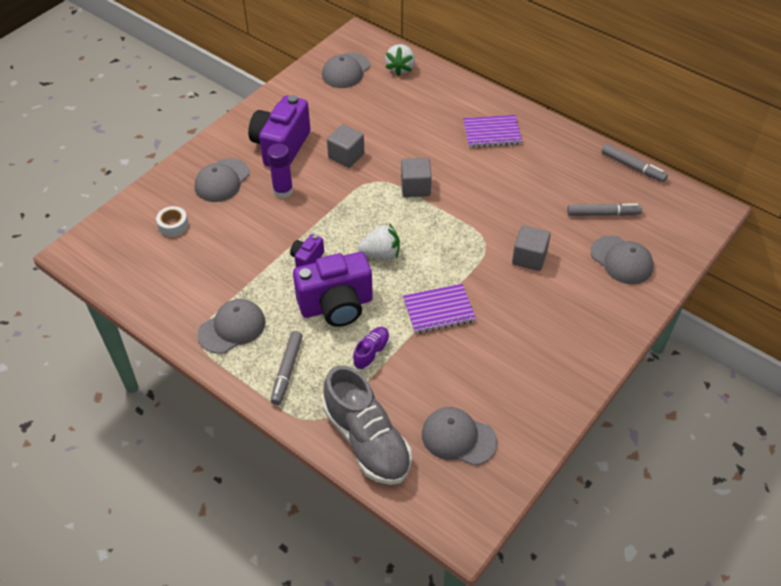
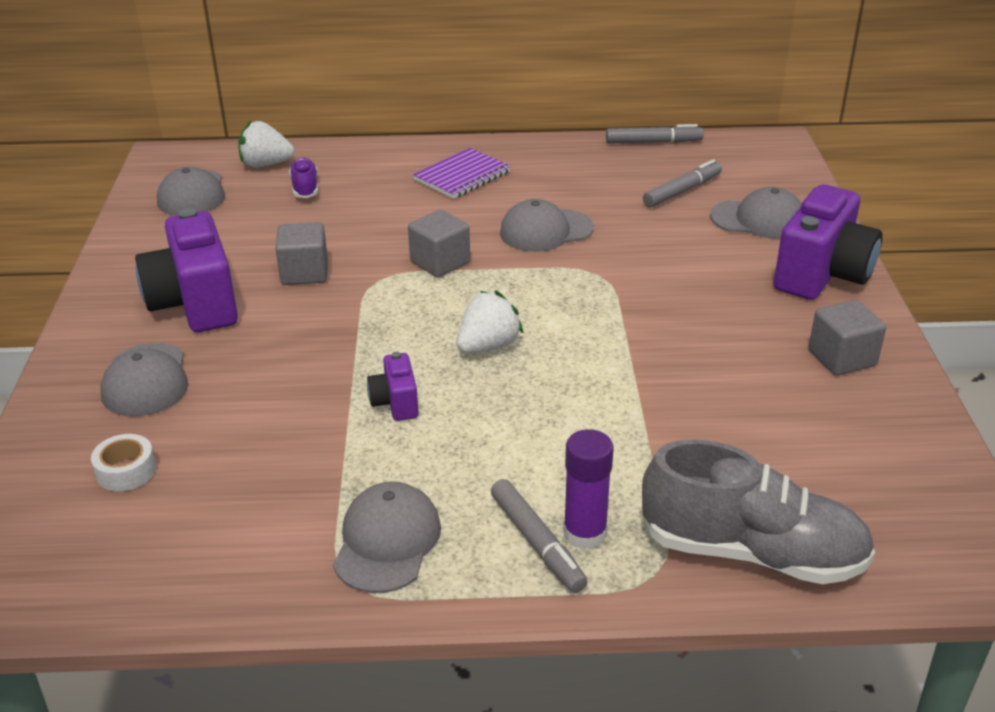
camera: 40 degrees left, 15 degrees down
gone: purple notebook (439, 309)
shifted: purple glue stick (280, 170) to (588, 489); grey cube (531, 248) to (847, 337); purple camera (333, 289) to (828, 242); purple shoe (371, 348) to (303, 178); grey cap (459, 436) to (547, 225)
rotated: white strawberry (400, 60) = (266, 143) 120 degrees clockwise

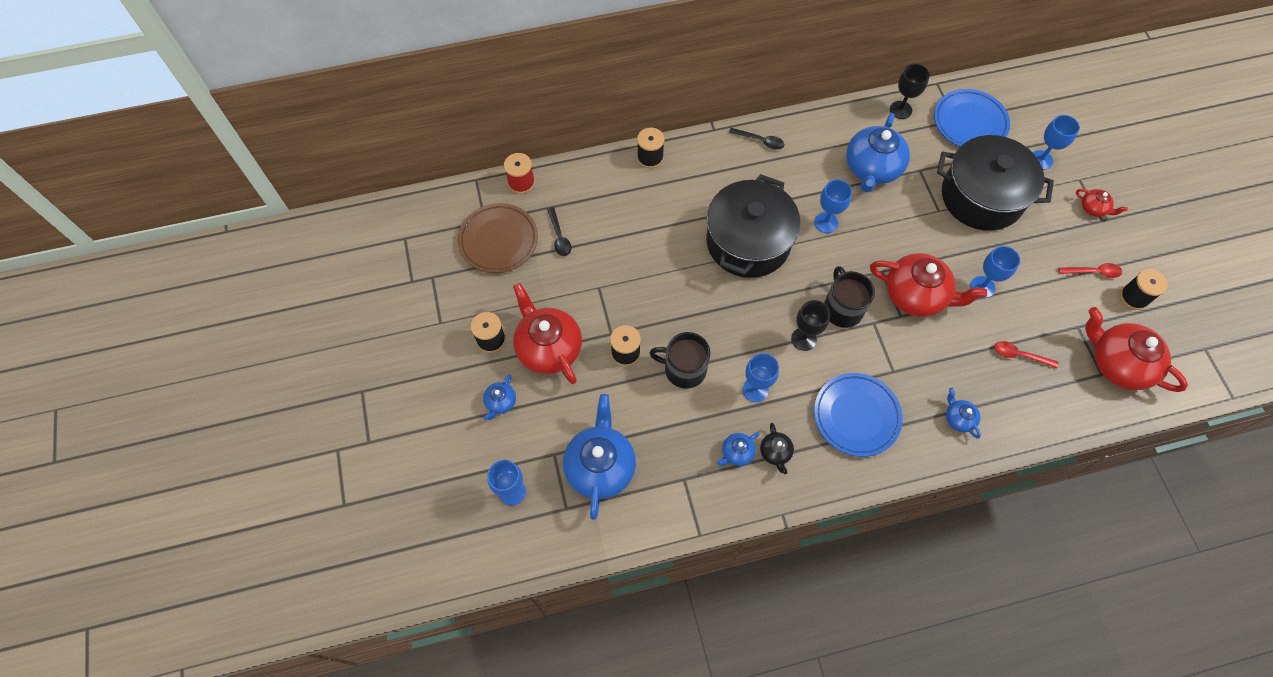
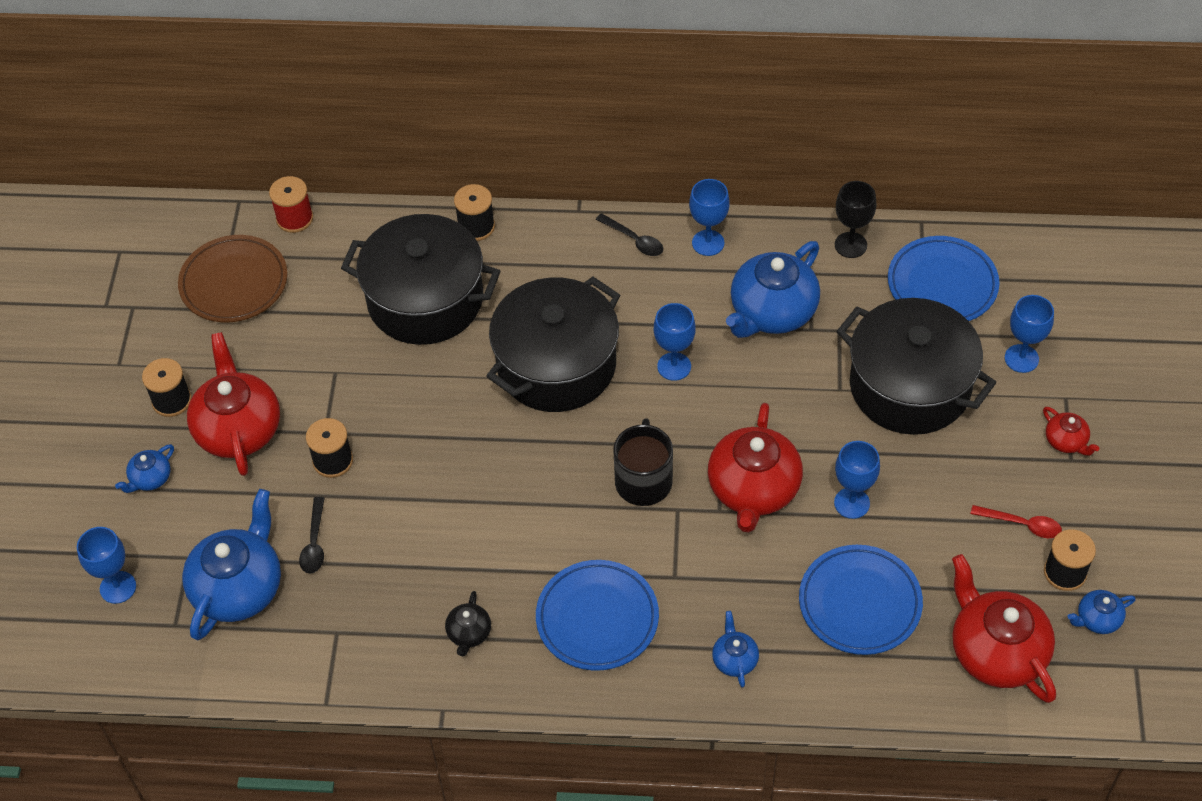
camera: 20 degrees right, 10 degrees down
gone: black goblet (810, 325); black mug (679, 360)
new: black pot (420, 279)
shifted: black spoon (559, 231) to (312, 535); blue goblet (761, 377) to (709, 217); blue teapot (738, 449) to (1102, 612)
swapped: red spoon (1026, 354) to blue plate (861, 600)
rotated: red teapot (928, 285) = (755, 468) 60 degrees clockwise

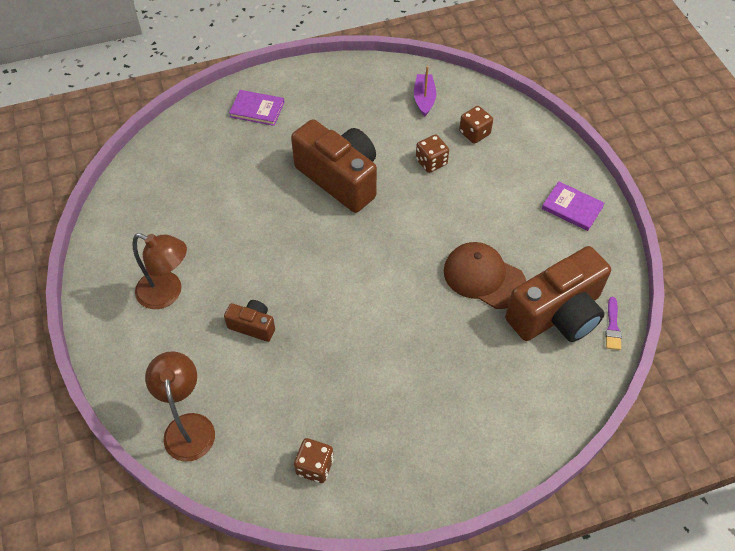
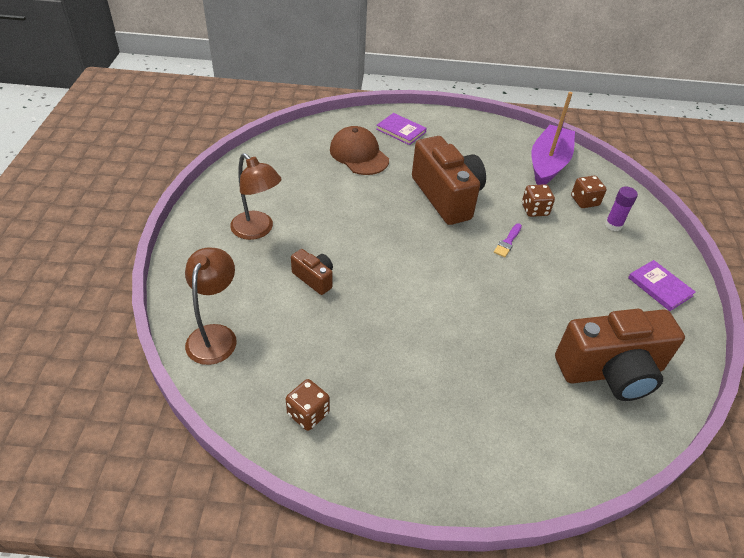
camera: 20 degrees right, 10 degrees down
new: purple glue stick (621, 209)
shifted: brown cap (485, 275) to (359, 150); purple brush (613, 323) to (508, 240)
scaled: purple boat (425, 91) = (553, 138) x1.88

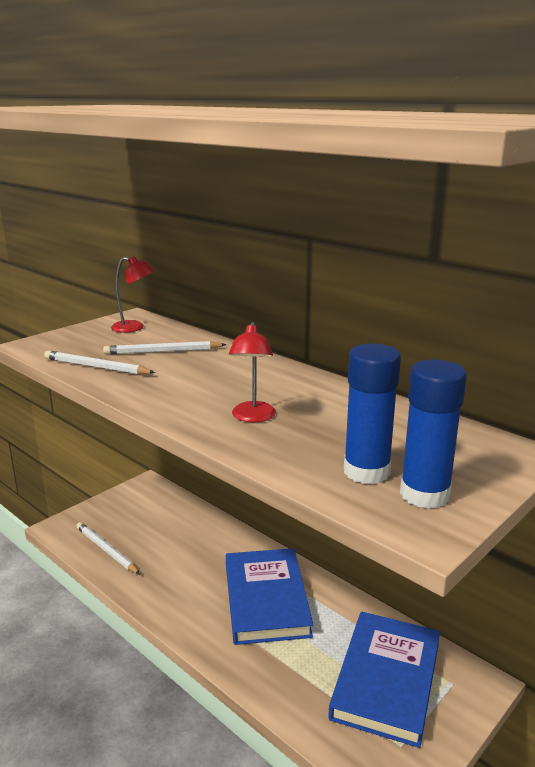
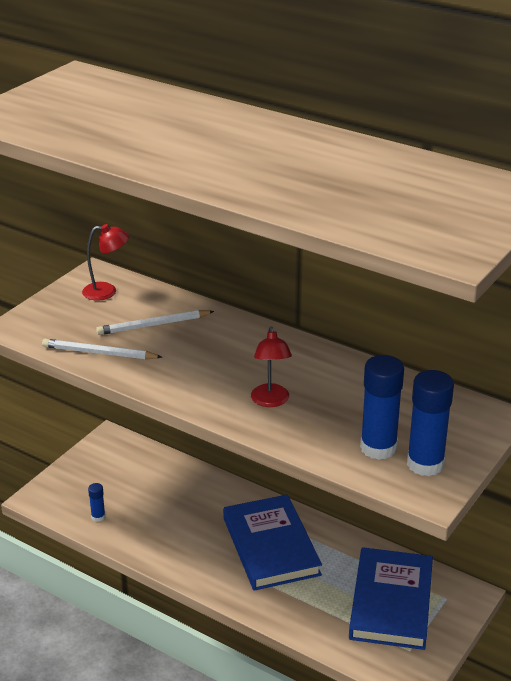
camera: 10 degrees left, 10 degrees up
swapped: white pencil (108, 548) to blue glue stick (96, 502)

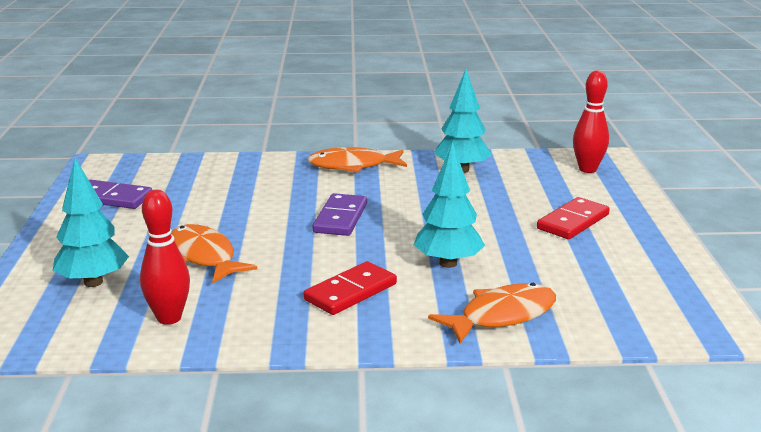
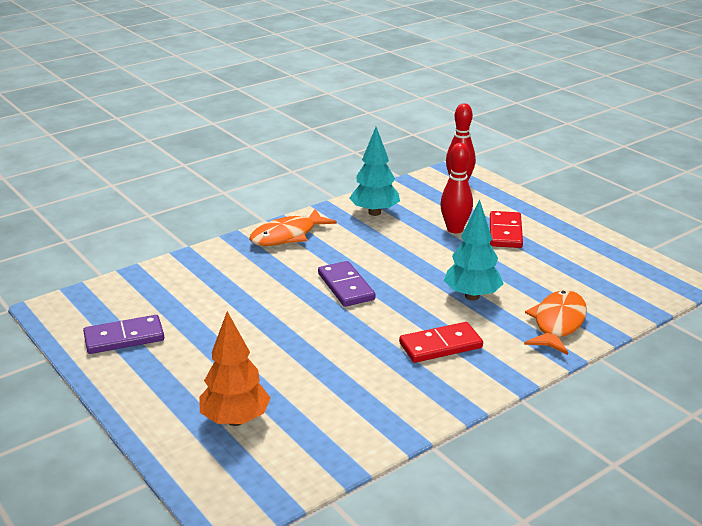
camera: 35 degrees left, 5 degrees up
gone: orange fish (214, 253)
shifted: red bowling pin (165, 257) to (456, 188)
repainted: turquoise tree (91, 222) to orange tree (235, 368)
rotated: red domino (350, 288) = (441, 342) 60 degrees clockwise

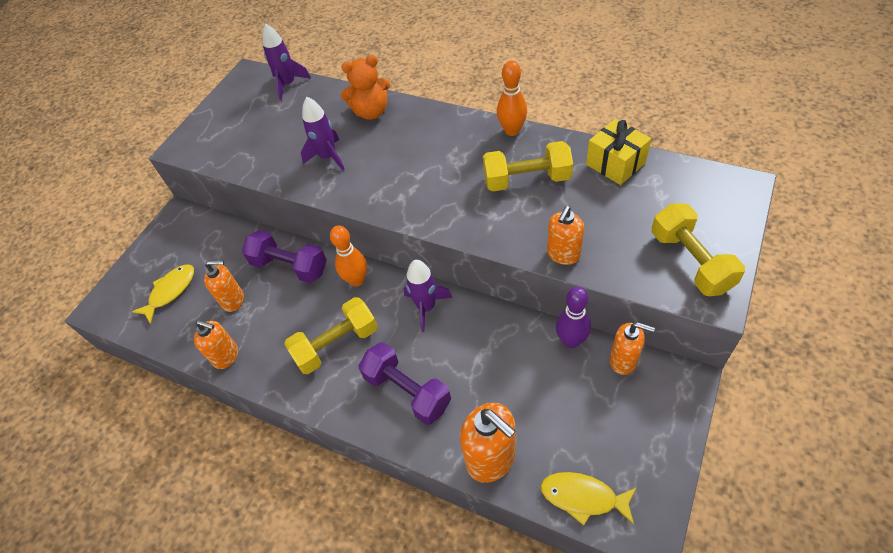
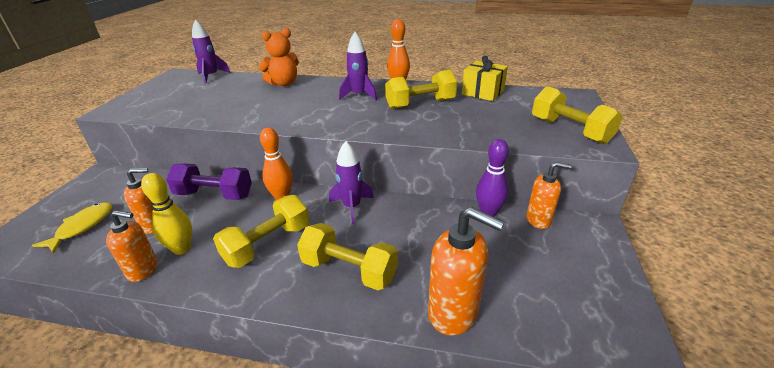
camera: 20 degrees left, 20 degrees down
gone: orange soap dispenser (565, 235); yellow fish (588, 499)
new: yellow bowling pin (166, 214)
shifted: purple rocket (323, 134) to (358, 66)
repainted: purple dumbbell (404, 383) to yellow dumbbell (347, 256)

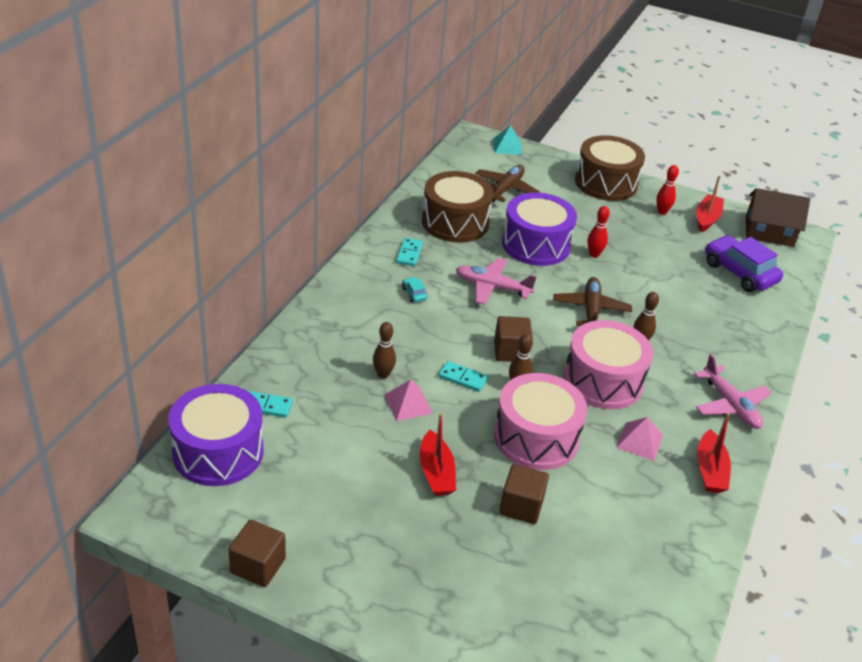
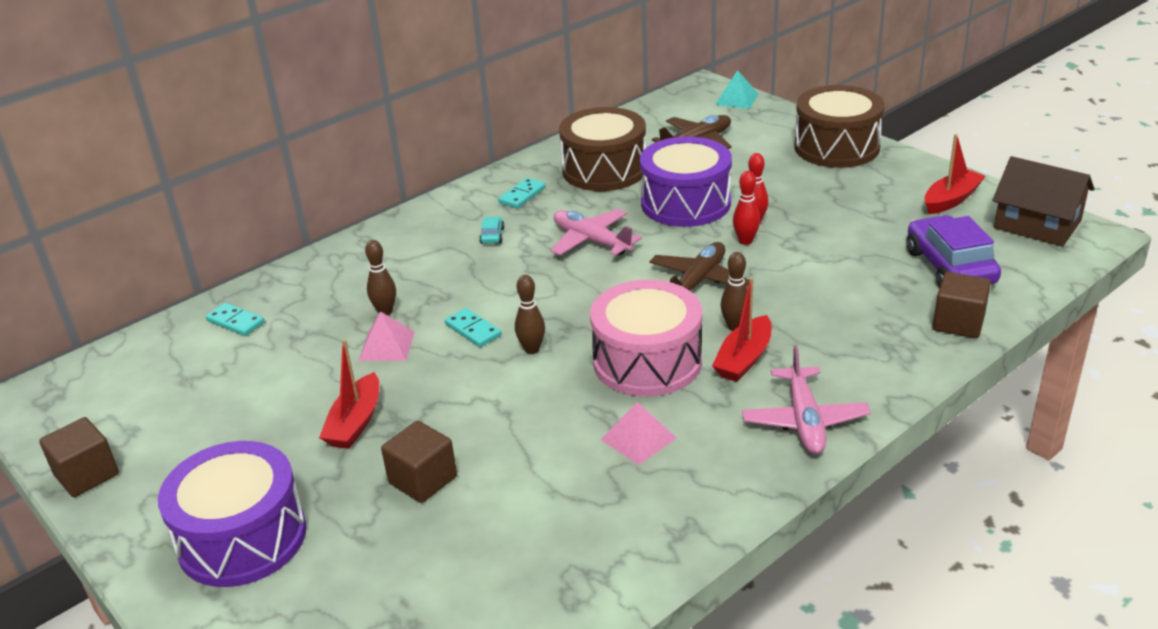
camera: 30 degrees right, 5 degrees down
gone: pink drum (540, 421)
shifted: red bowling pin (667, 190) to (746, 208); brown cube (513, 339) to (962, 305); purple drum (216, 435) to (232, 514); red boat (714, 453) to (742, 329)

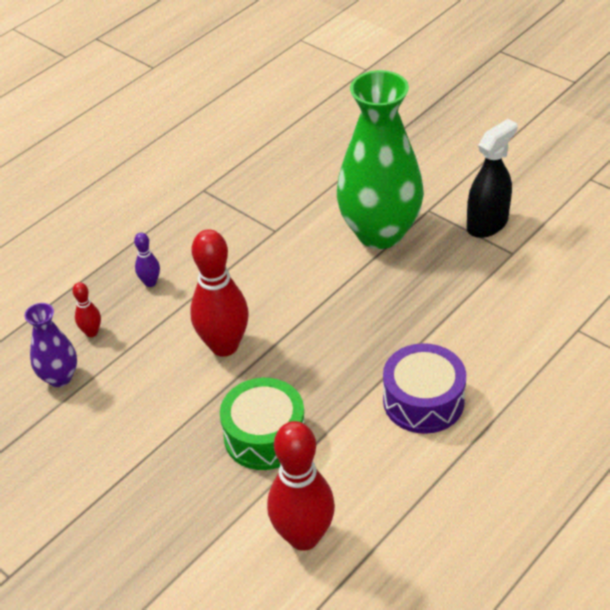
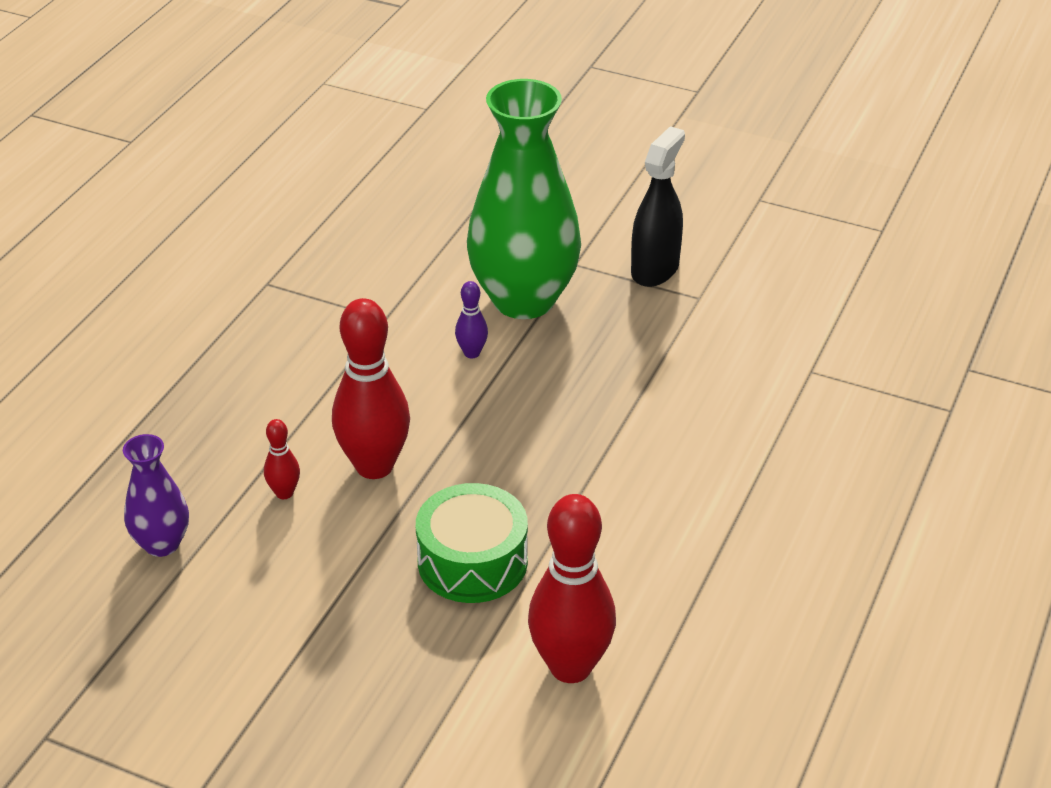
camera: 20 degrees left, 5 degrees down
gone: purple drum (424, 388)
shifted: purple bowling pin (147, 259) to (471, 319); red bowling pin (86, 309) to (282, 459)

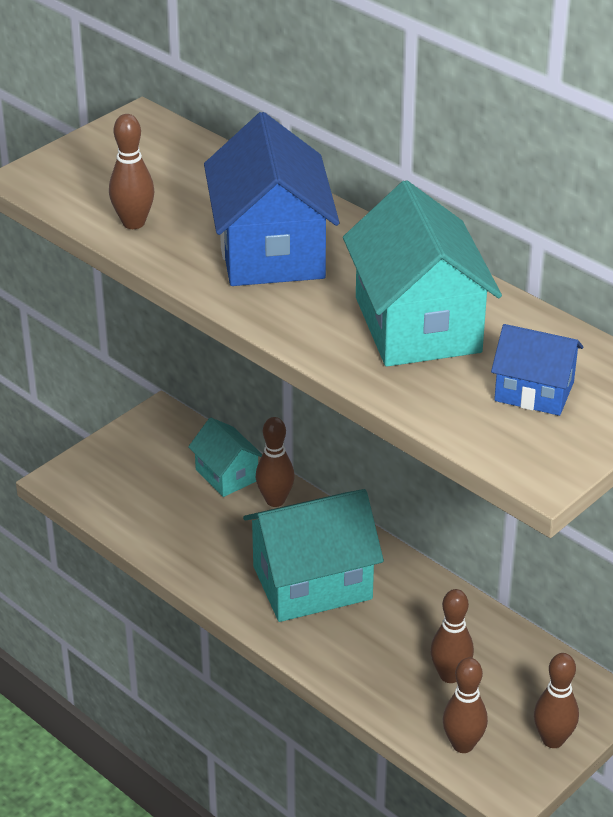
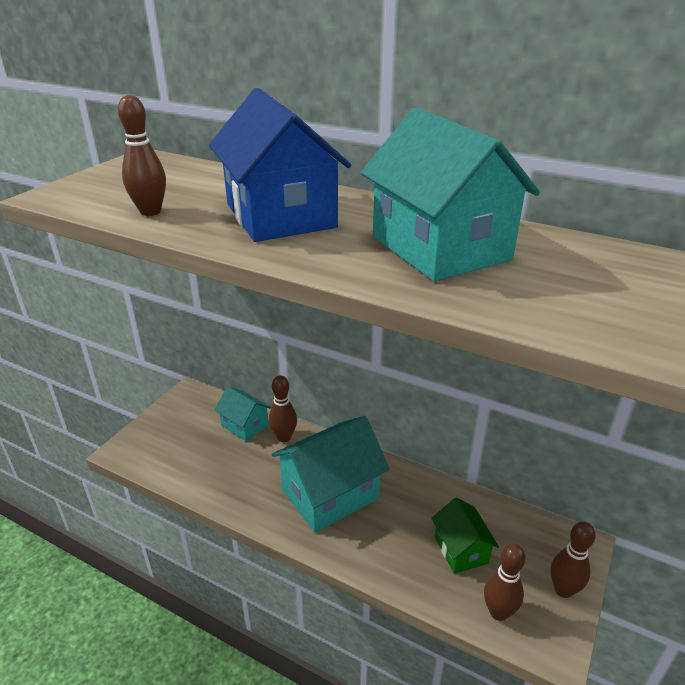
camera: 15 degrees left, 5 degrees down
gone: blue house (537, 370)
swapped: brown bowling pin (452, 636) to green house (465, 536)

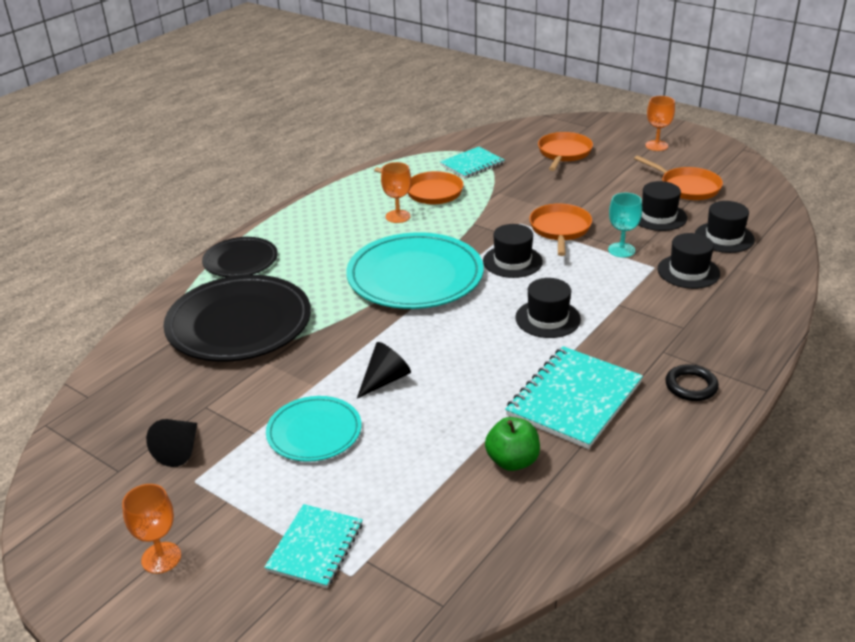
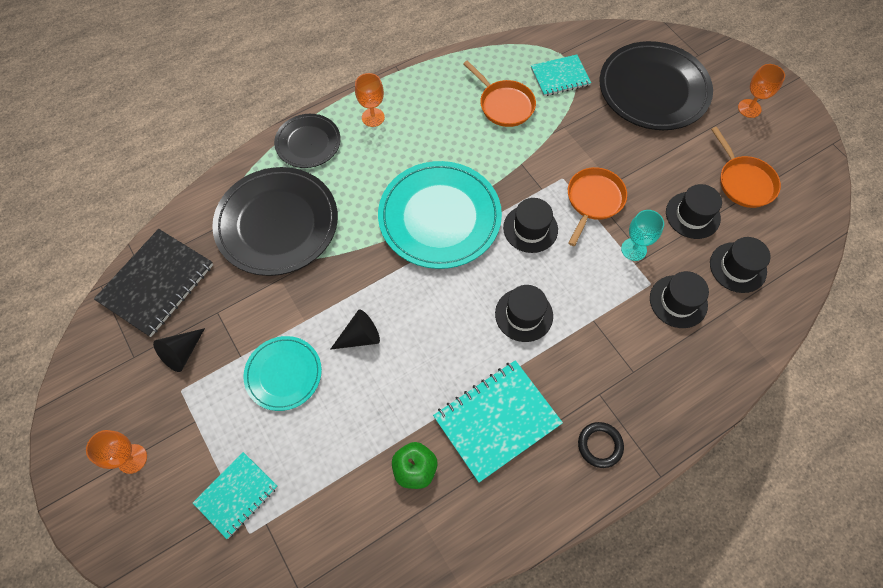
camera: 20 degrees right, 30 degrees up
new: black notebook (153, 283)
shifted: orange goblet (396, 192) to (370, 100)
swapped: orange pan (565, 151) to black plate (656, 85)

